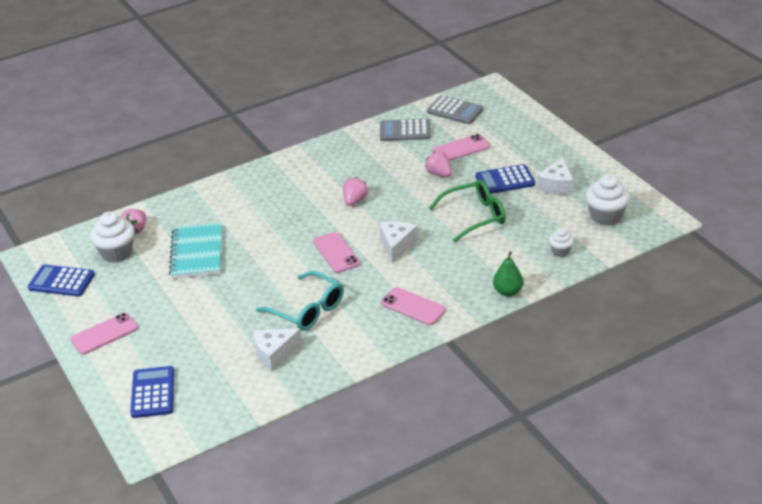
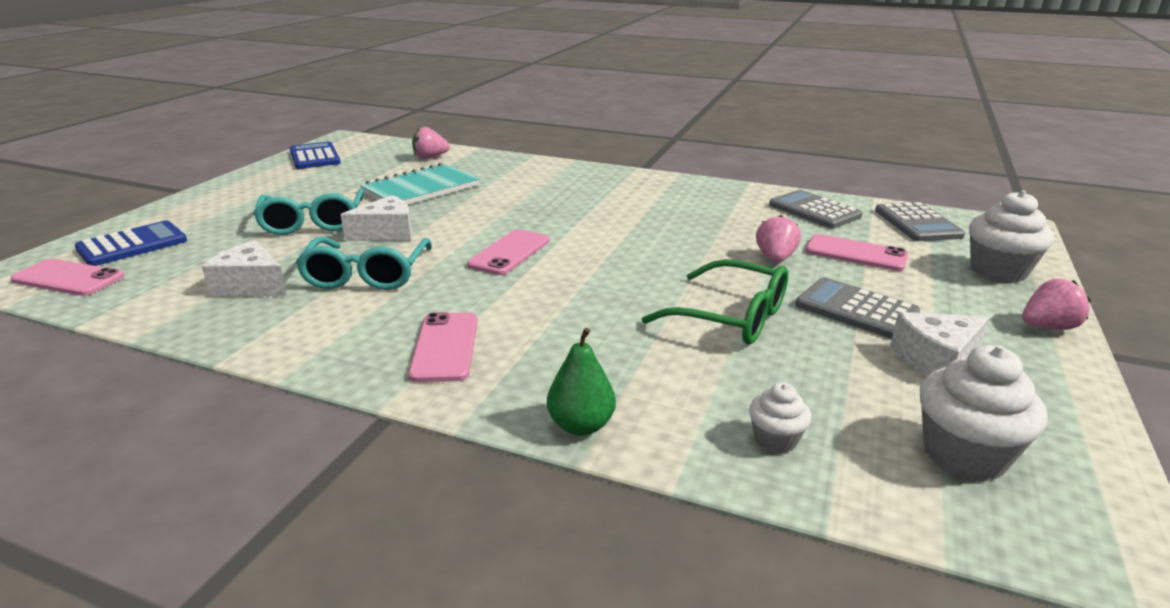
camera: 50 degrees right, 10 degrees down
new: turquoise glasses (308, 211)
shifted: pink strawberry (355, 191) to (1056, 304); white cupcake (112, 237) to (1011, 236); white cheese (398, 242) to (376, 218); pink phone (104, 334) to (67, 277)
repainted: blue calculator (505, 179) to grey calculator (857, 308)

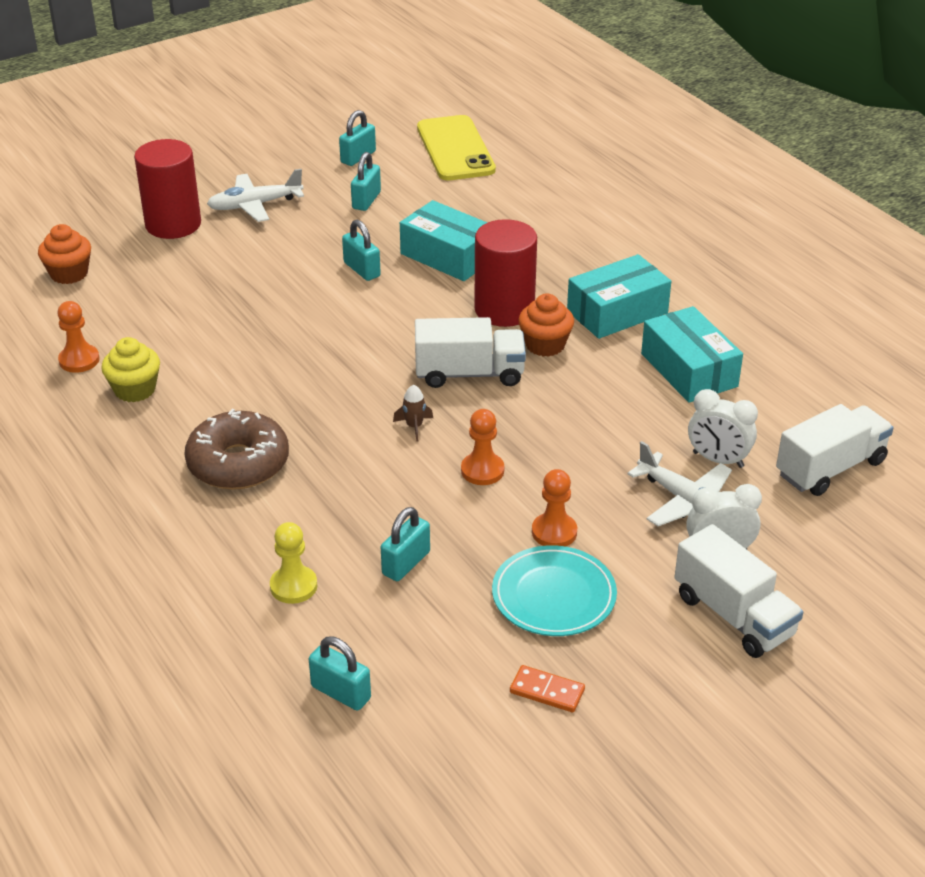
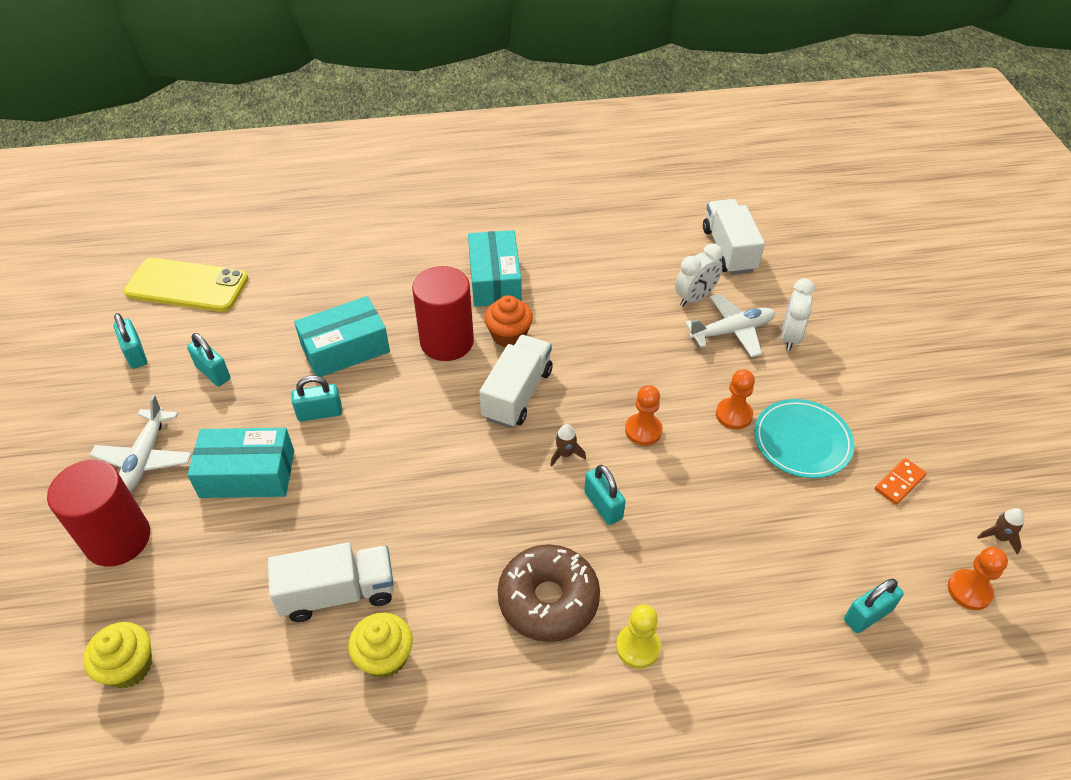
camera: 65 degrees left, 10 degrees up
new: brown rocket (1001, 531)
shifted: orange pawn (78, 337) to (978, 578); turquoise box (692, 354) to (240, 463); turquoise padlock (405, 544) to (605, 495); yellow pawn (293, 563) to (638, 636); white truck (738, 591) to (331, 582)
repainted: orange cupcake (64, 254) to yellow cupcake (117, 655)

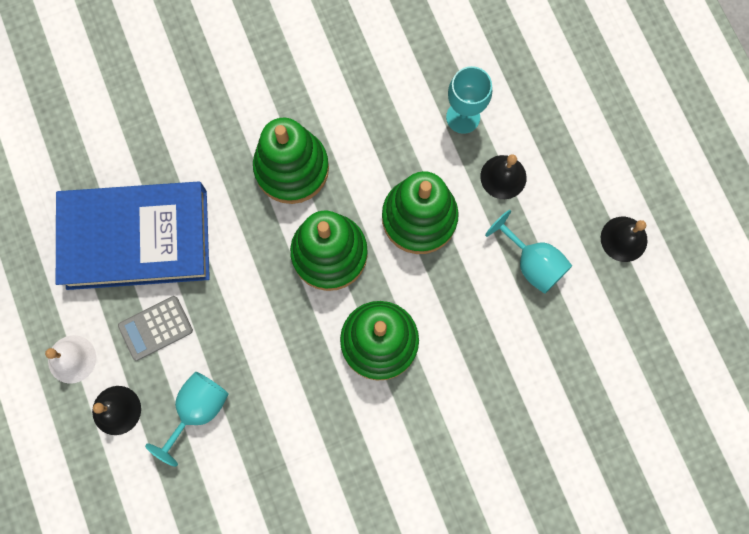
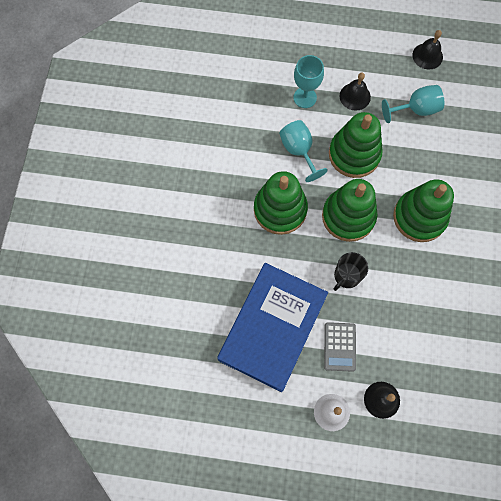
camera: 60 degrees left, 5 degrees down
new: black mug (351, 271)
shifted: turquoise goblet (186, 419) to (303, 151)

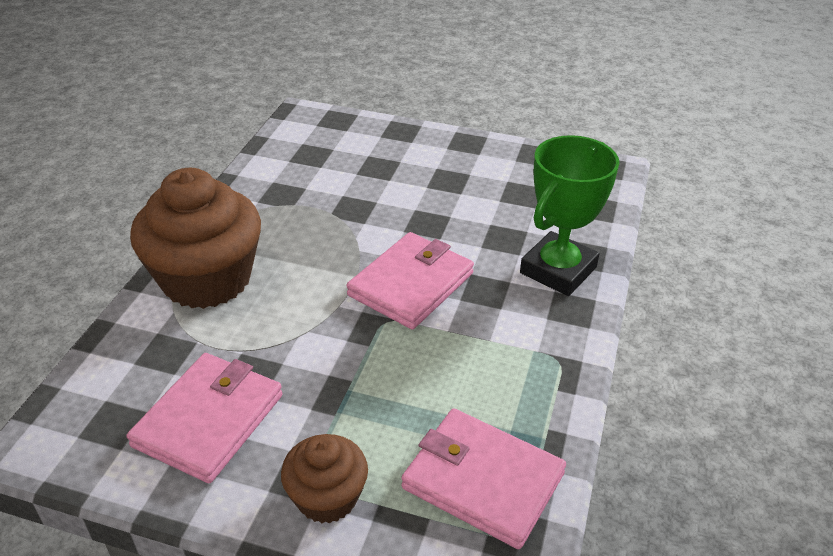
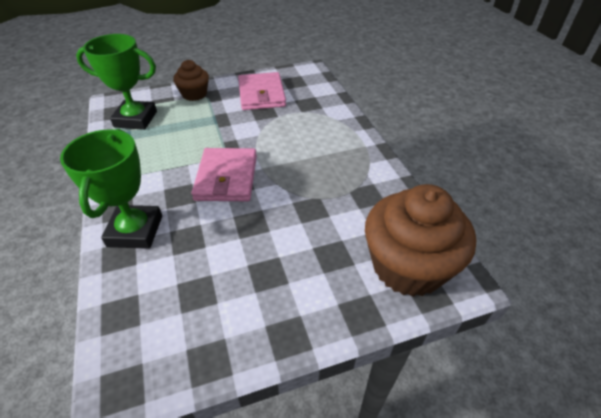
camera: 145 degrees right, 5 degrees up
shifted: brown cupcake (195, 238) to (420, 240)
swapped: pink wallet (483, 478) to green trophy (116, 82)

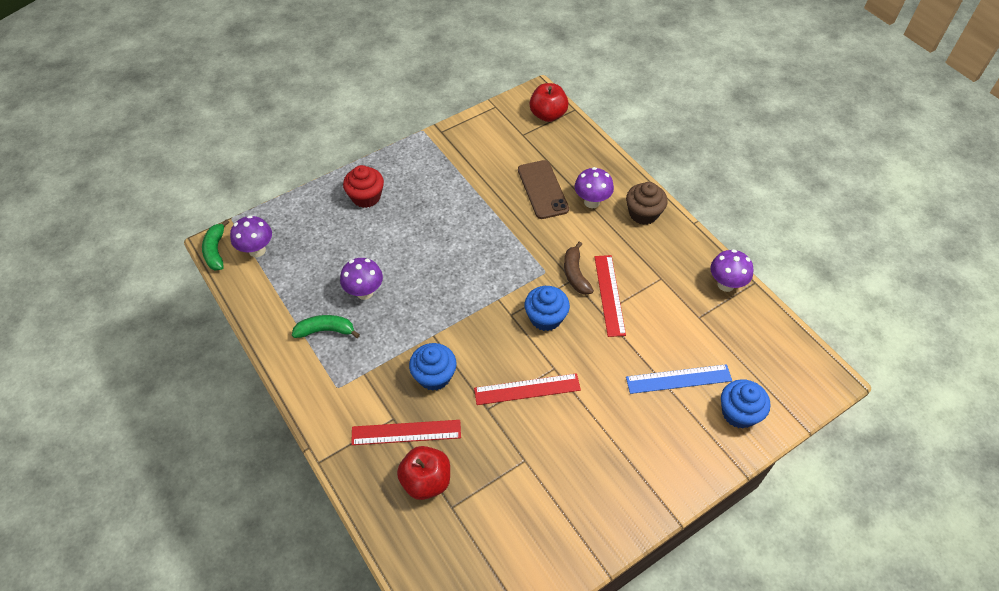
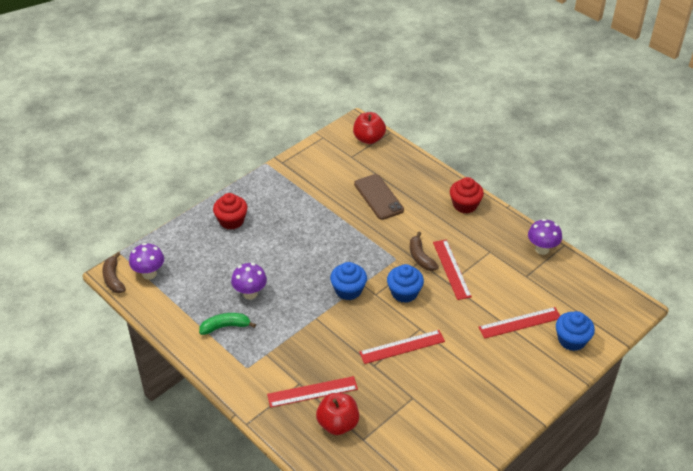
camera: 10 degrees left, 10 degrees down
gone: purple mushroom (594, 187)
shifted: blue cupcake (433, 367) to (348, 281)
repainted: brown cupcake (647, 203) to red cupcake (467, 195); green banana (215, 244) to brown banana (114, 272); blue ruler (679, 379) to red ruler (519, 323)

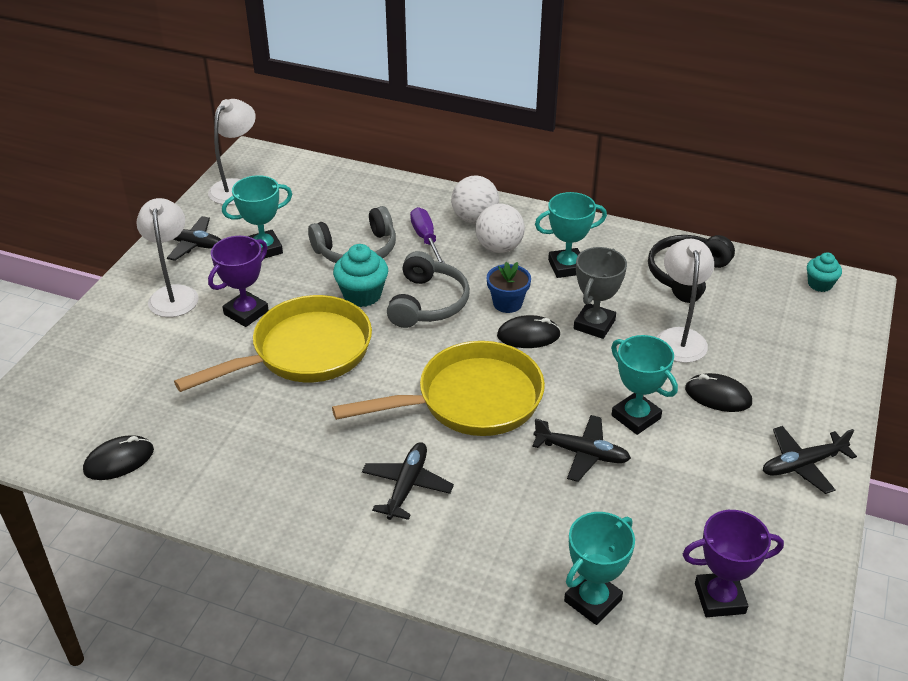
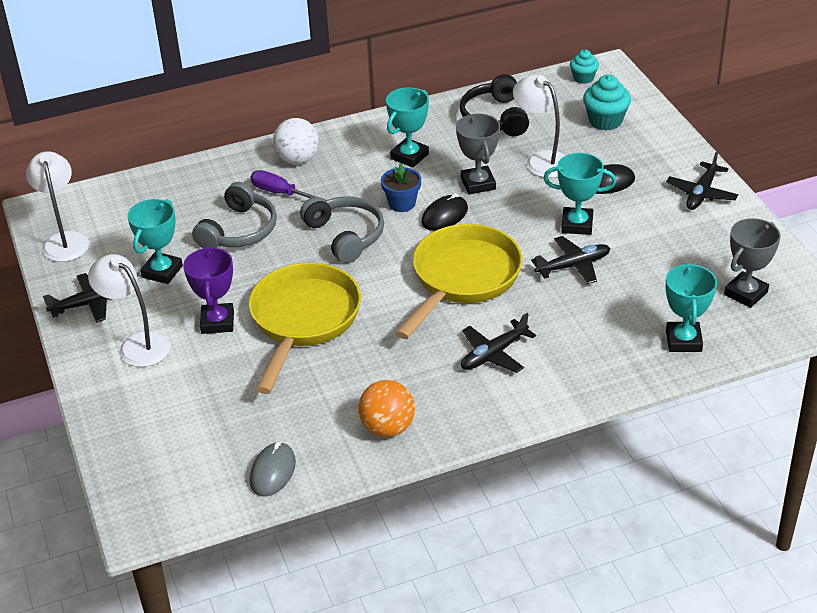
camera: 40 degrees left, 0 degrees up
gone: white ball (500, 228)
new: orange ball (386, 408)
shifted: turquoise cupcake (360, 275) to (607, 102)
repainted: black mouse (118, 457) to grey mouse (273, 469); purple trophy (733, 563) to grey trophy (752, 263)
rotated: black plane (408, 481) = (498, 343) 105 degrees counterclockwise

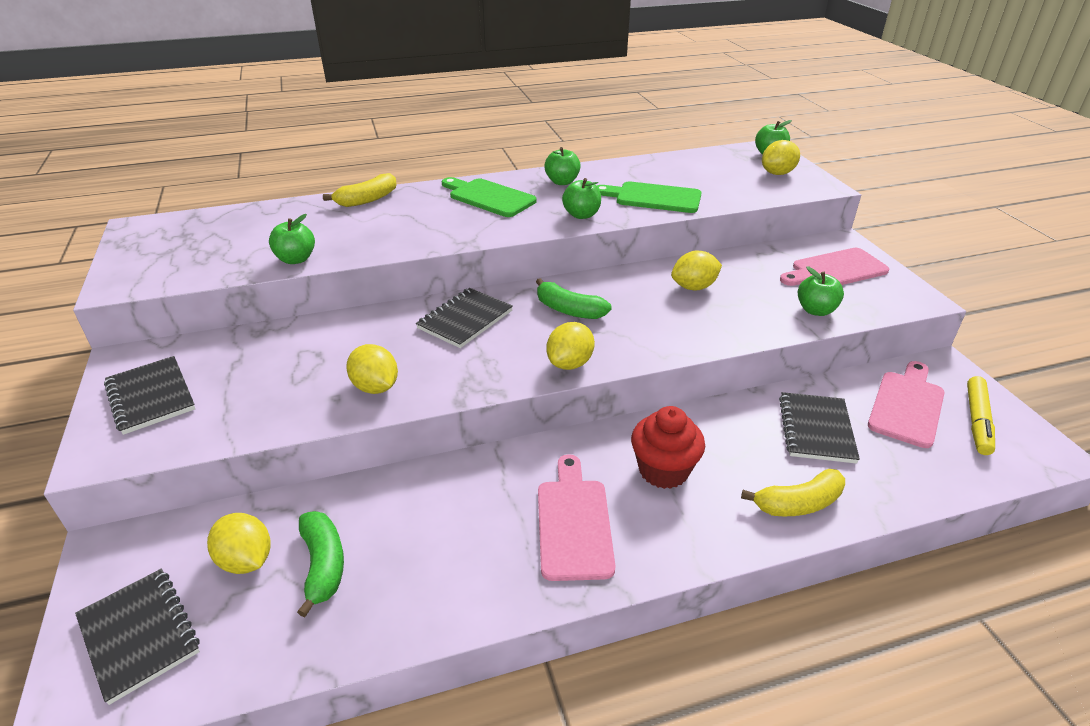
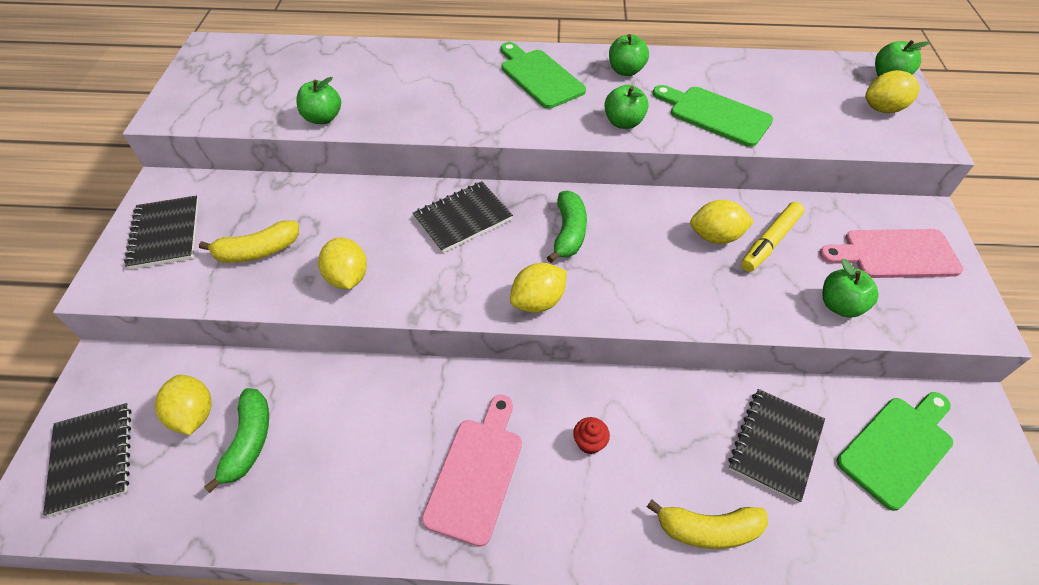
camera: 20 degrees right, 15 degrees up
shifted: yellow banana (360, 190) to (249, 241); yellow marker (981, 415) to (772, 237)
repainted: pink cutting board (906, 404) to green cutting board (895, 451)
rotated: green banana (574, 298) = (567, 227) 135 degrees counterclockwise
scaled: red cupcake (668, 447) = (591, 435) x0.49

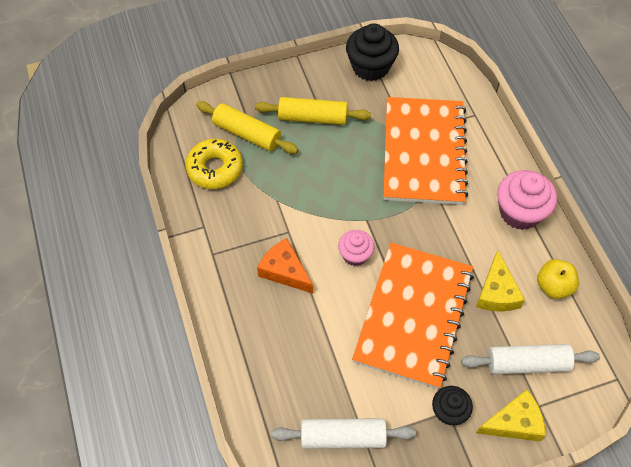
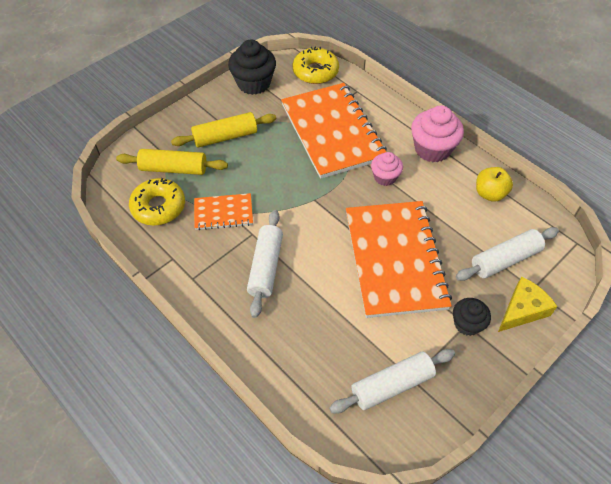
camera: 25 degrees left, 5 degrees down
gone: yellow cheese (500, 280)
new: yellow donut (316, 65); orange notebook (223, 211)
shifted: pink cupcake (356, 248) to (387, 169)
swapped: orange cheese (285, 266) to white rolling pin (265, 264)

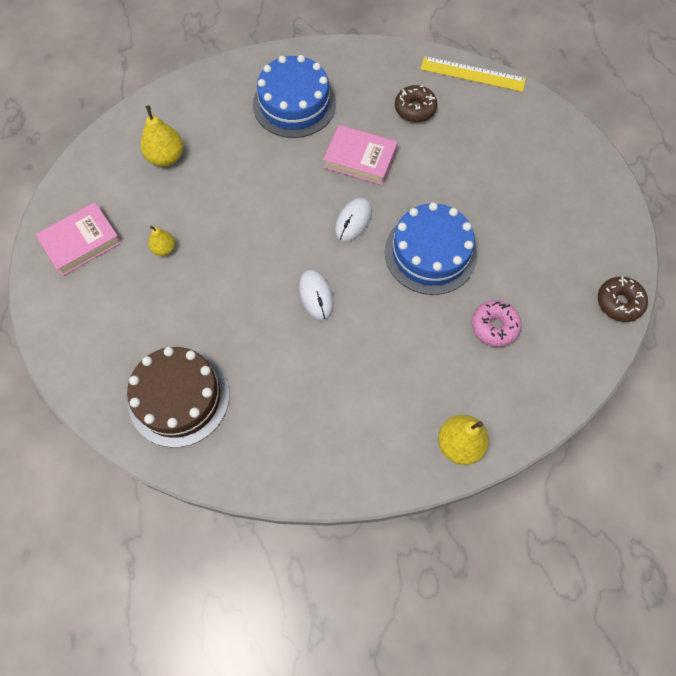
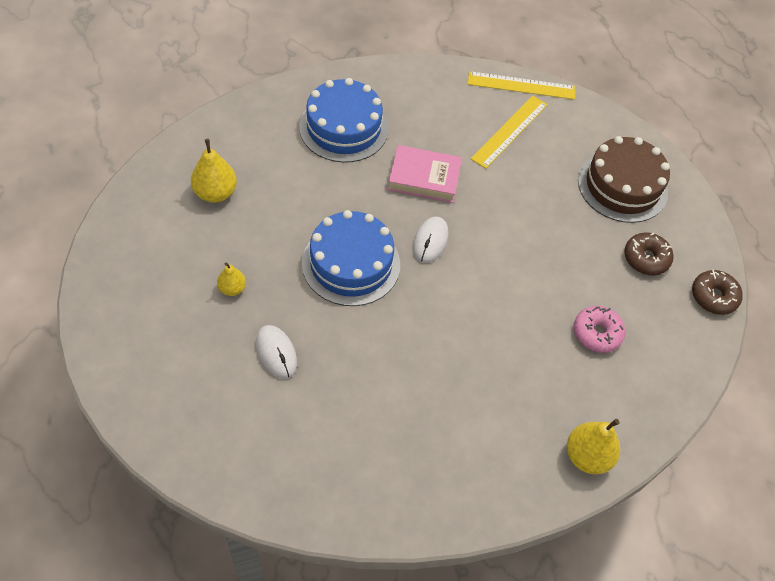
camera: 15 degrees left, 10 degrees down
gone: pink book (78, 239)
new: yellow ruler (509, 132)
shifted: brown donut (416, 103) to (649, 253); blue cake (431, 248) to (351, 258); white mouse (316, 295) to (276, 352); brown cake (178, 397) to (624, 179)

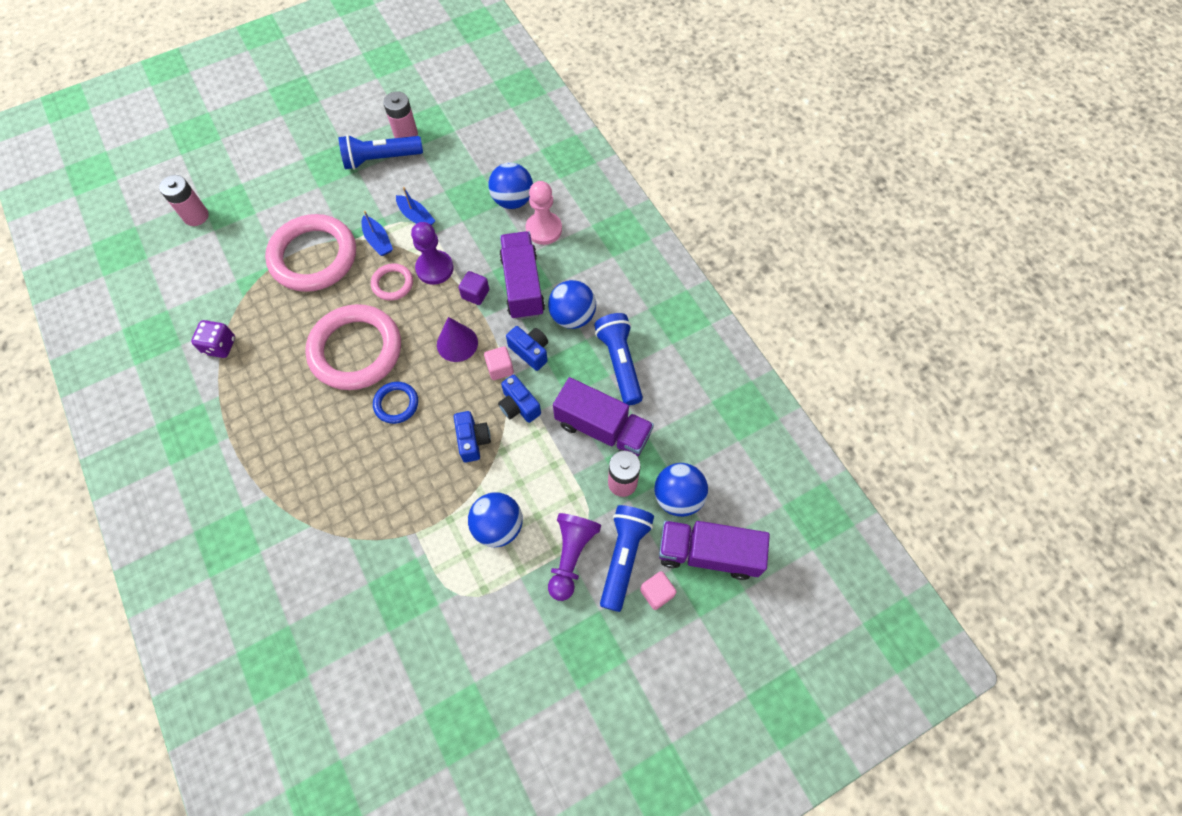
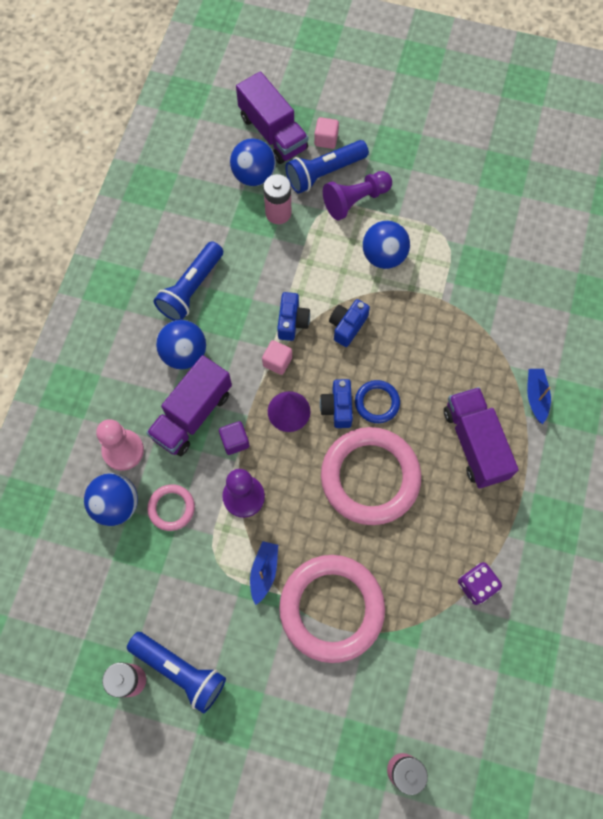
camera: 135 degrees left, 5 degrees up
shifted: blue boat (415, 206) to (539, 396); pink ring (392, 282) to (171, 507); blue camera (527, 348) to (336, 403); purple truck (603, 417) to (481, 437)

